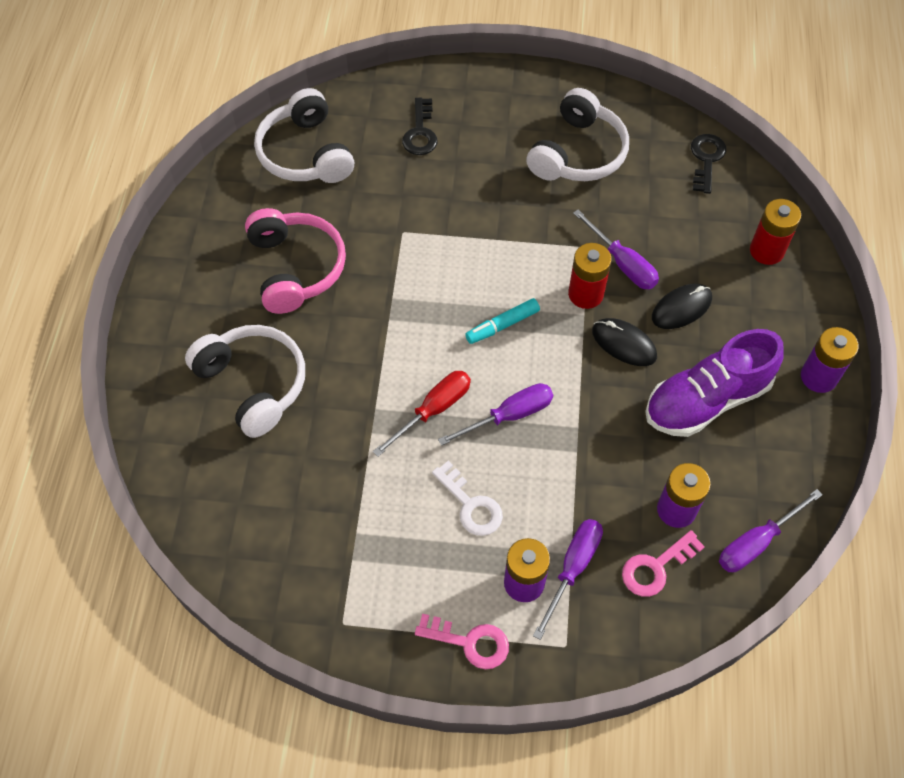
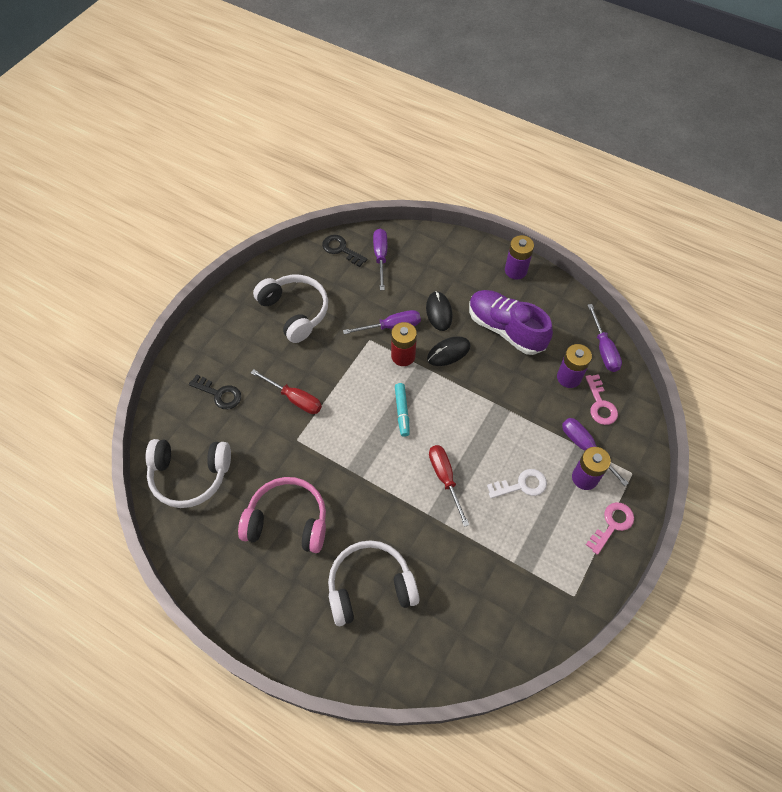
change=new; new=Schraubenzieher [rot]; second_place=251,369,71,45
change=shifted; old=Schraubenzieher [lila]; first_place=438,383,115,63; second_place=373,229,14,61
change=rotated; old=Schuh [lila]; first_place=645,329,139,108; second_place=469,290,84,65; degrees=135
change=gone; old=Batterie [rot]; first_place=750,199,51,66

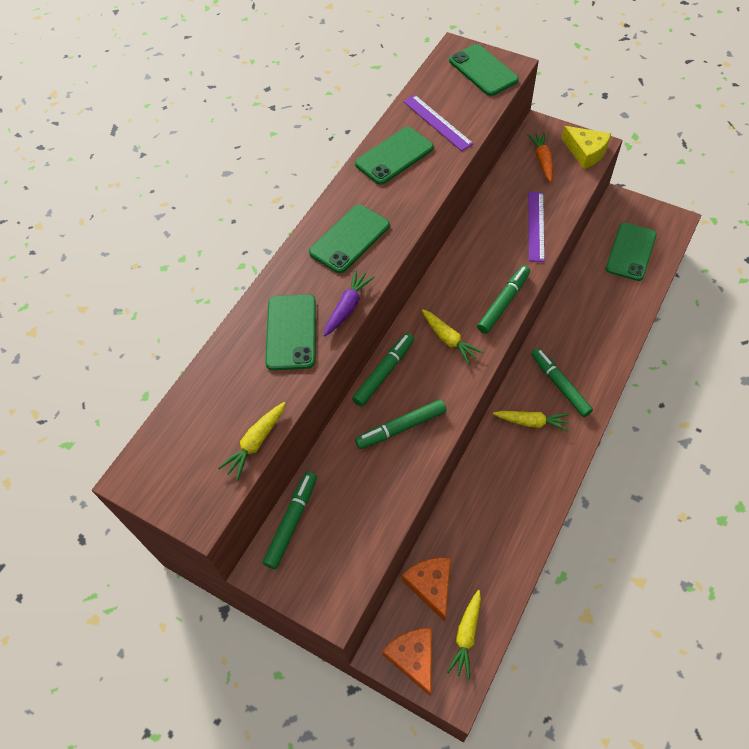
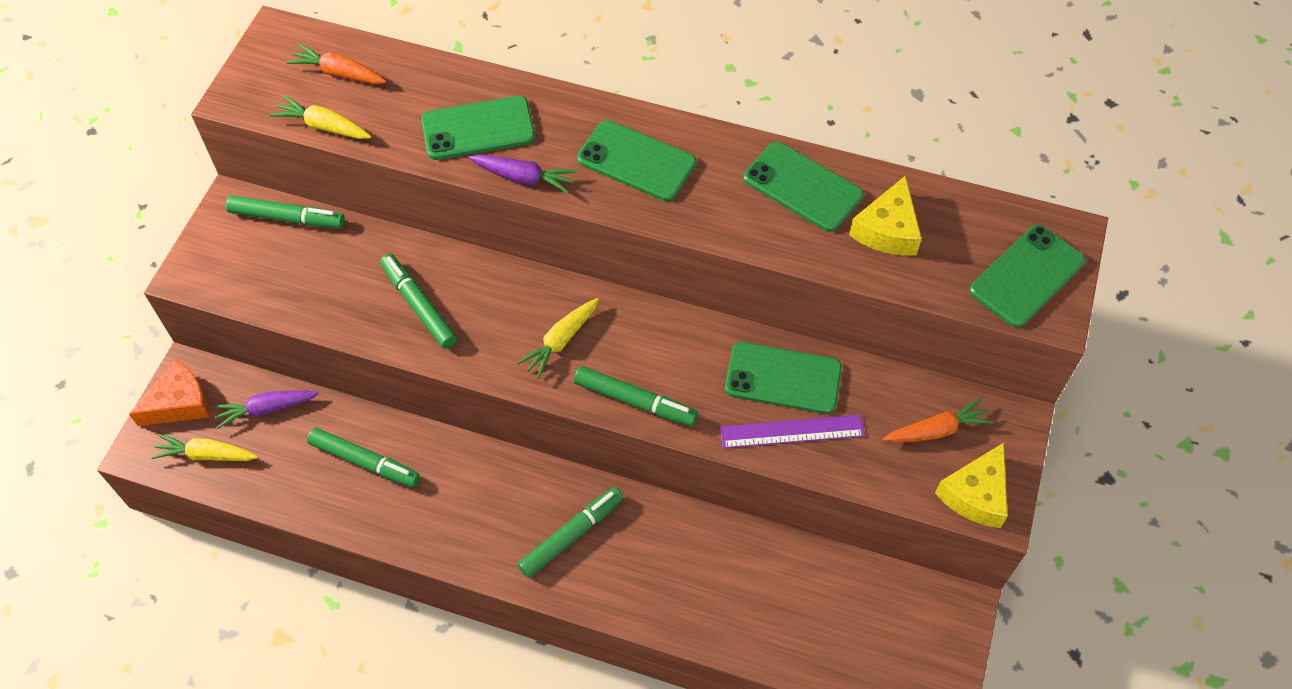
change=swapped; old=Käse [orange]; new=Karotte [lila]; first_place=402,557,49,65; second_place=213,390,106,39
change=new; new=Karotte [orange]; second_place=286,44,100,40
change=shifted; old=Filzstift [grün]; first_place=352,333,62,74; second_place=307,428,113,59
change=shifted; old=Handy [grün]; first_place=606,223,51,58; second_place=725,342,117,72
change=swapped; old=Lineal [lila]; new=Käse [gelb]; first_place=403,95,71,56; second_place=849,176,73,80
change=gone; old=Karotte [gelb]; first_place=493,411,77,21

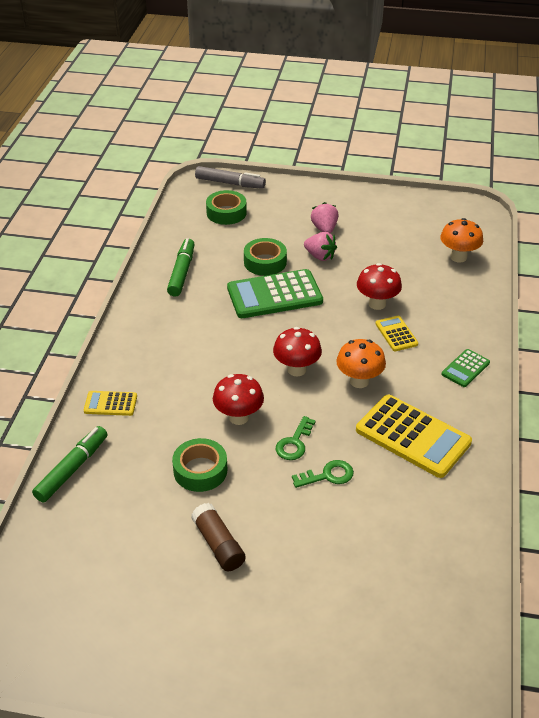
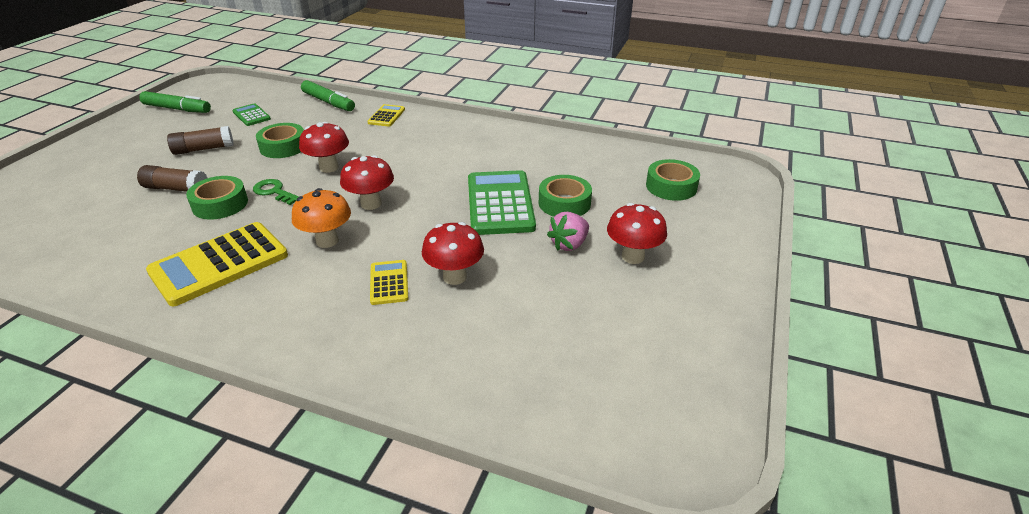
change=new; new=Klebestift [braun]; second_place=137,165,70,27
change=shifted; old=Filzstift [grün]; first_place=167,238,28,59; second_place=139,91,72,22
change=swapped; old=Schlüssel [grün]; new=Klebeband [grün]; first_place=292,460,62,28; second_place=186,176,62,44
change=shifted; old=Taschenrechner [grün]; first_place=442,349,48,38; second_place=232,103,39,23
change=rotated; old=Taschenrechner [gelb]; first_place=376,316,42,35; second_place=370,260,38,45; degrees=-90
change=swapped; old=Erdbeere [rosa]; new=Pilz [rot]; first_place=311,202,28,31; second_place=607,203,60,61
change=gone; old=Filzstift [grau]; first_place=195,166,71,23
change=gone; old=Pilz [orange]; first_place=440,218,43,45

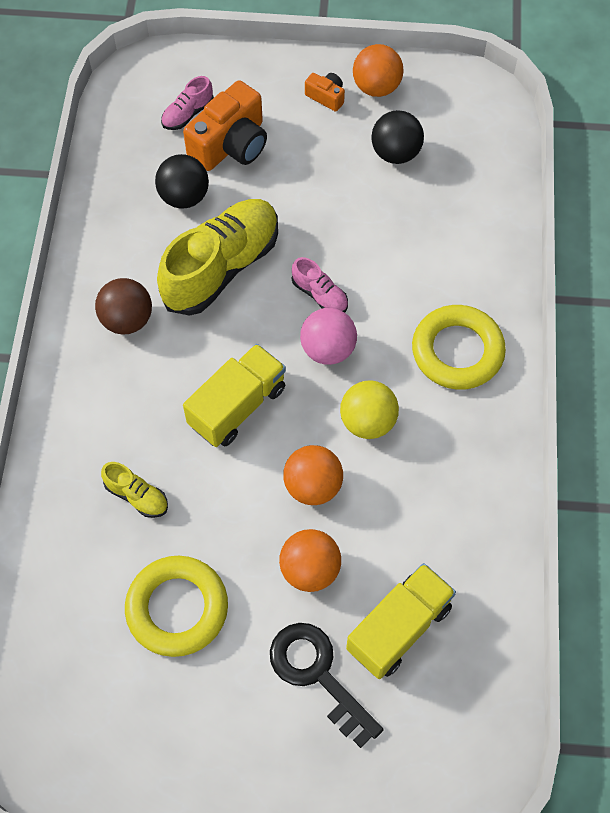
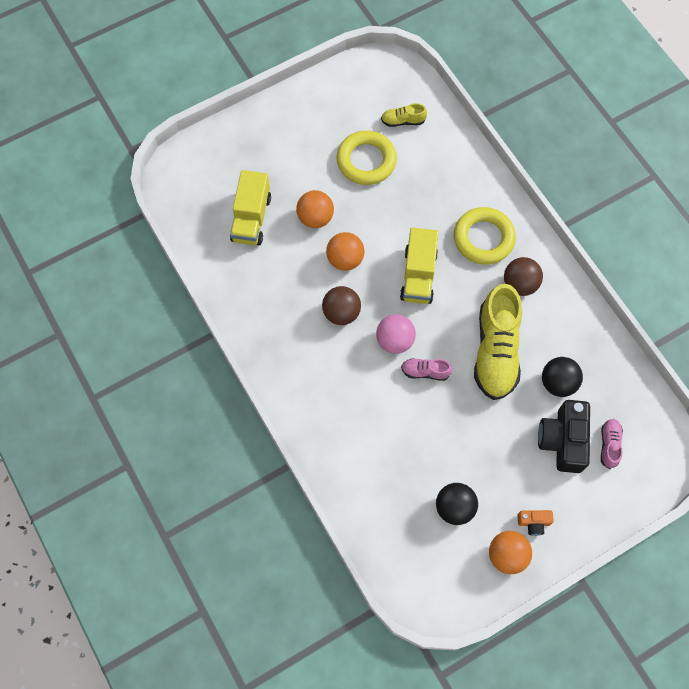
change=repainted; old=Ball [gelb]; new=Ball [braun]; first_place=340,380,59,59; second_place=322,286,39,39
change=shifted; old=Schuh [gelb]; first_place=101,462,67,56; second_place=381,103,46,24
change=shifted; old=Ring [gelb]; first_place=412,305,94,85; second_place=454,207,62,57
change=repainted; old=Kamera [orange]; new=Kamera [schwarz]; first_place=183,80,84,91; second_place=538,400,52,73
change=gone; old=Schlüssel [schwarz]; first_place=270,623,113,125

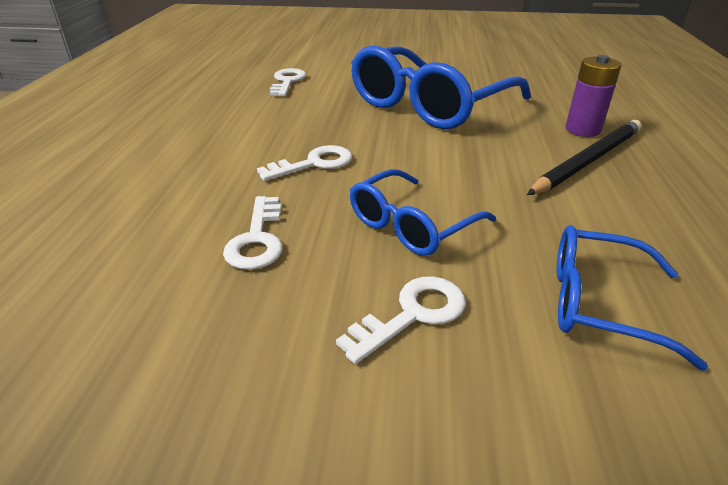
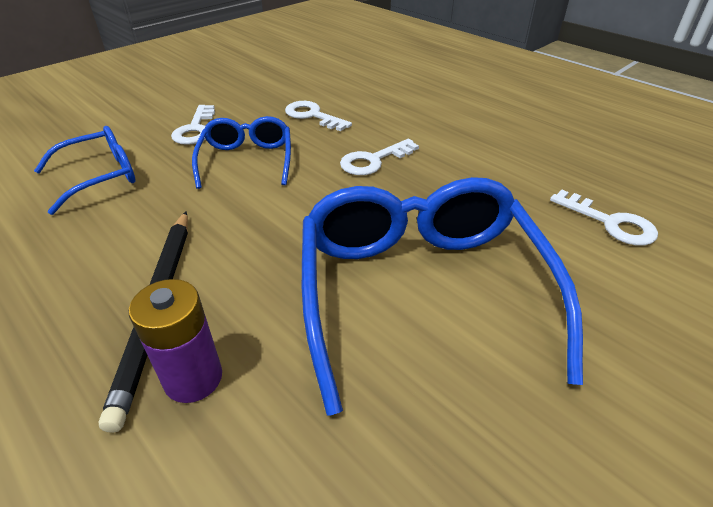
change=rotated; old=Schlüssel [weiß]; first_place=257,145,95,36; second_place=340,139,79,36; degrees=45

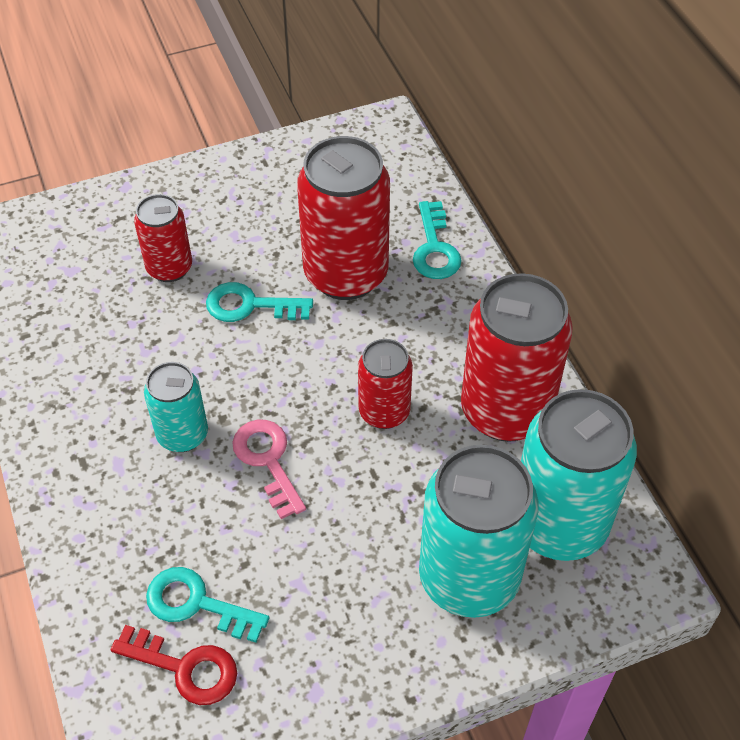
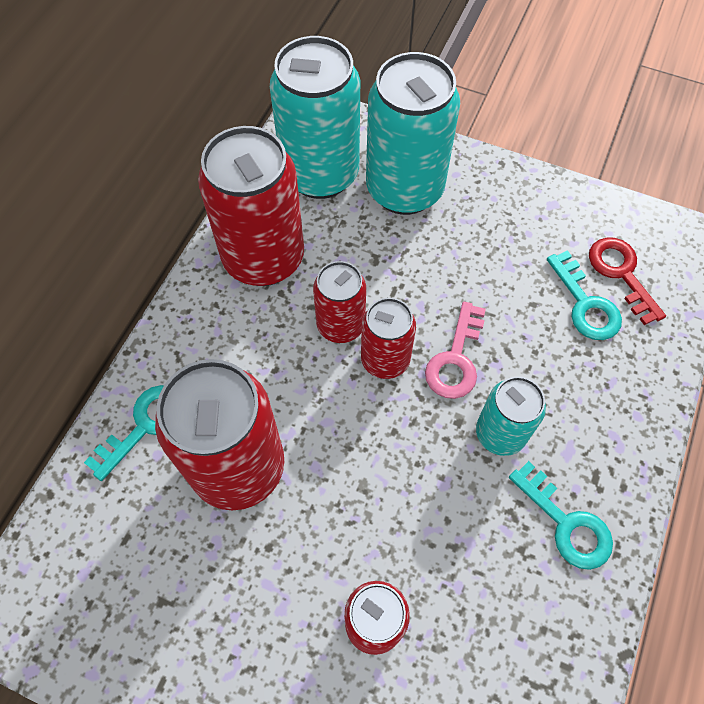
change=new; new=Dose [rot]; second_place=361,298,55,81
change=shifted; old=Schlüssel [türkis]; first_place=206,282,107,40; second_place=509,461,104,109

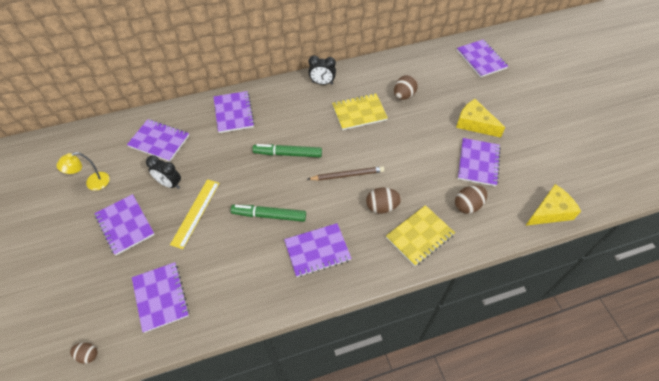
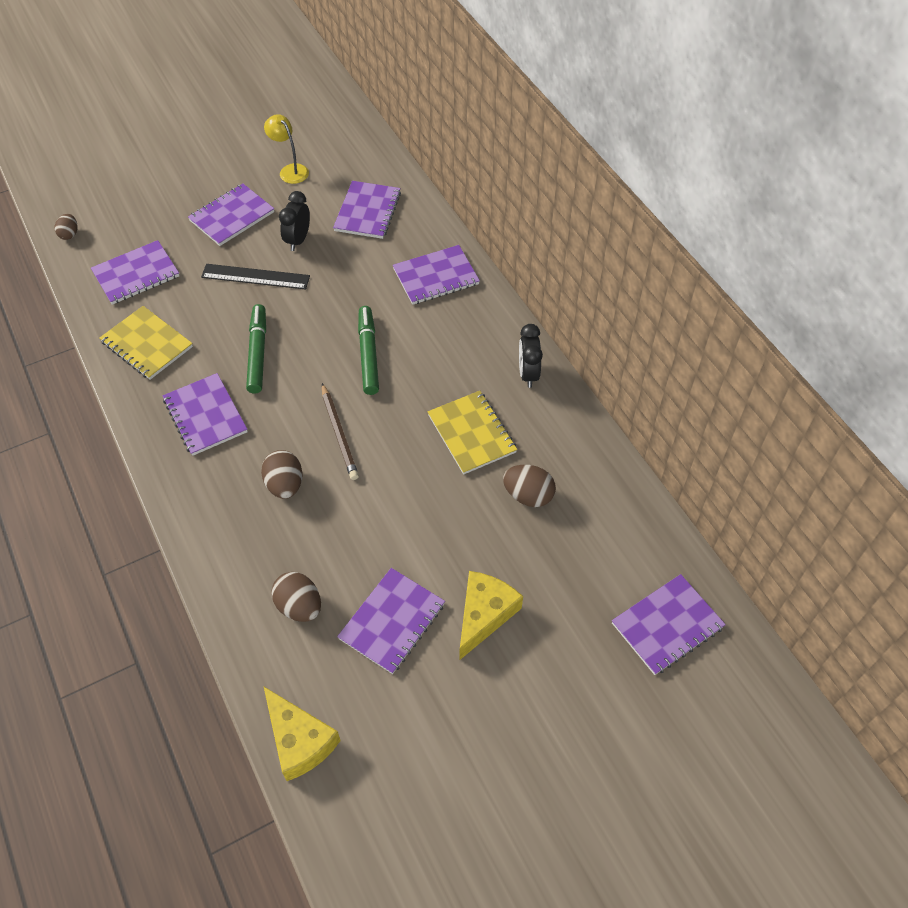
change=shifted; old=Notizbuch [gelb]; first_place=386,205,69,61; second_place=100,306,93,74
change=repainted; old=Lineal [gelb]; new=Lineal [schwarz]; first_place=170,179,49,70; second_place=201,264,109,25
change=rotated; old=Notizbuch [lila]; first_place=458,138,43,48; second_place=337,568,108,106; degrees=-60

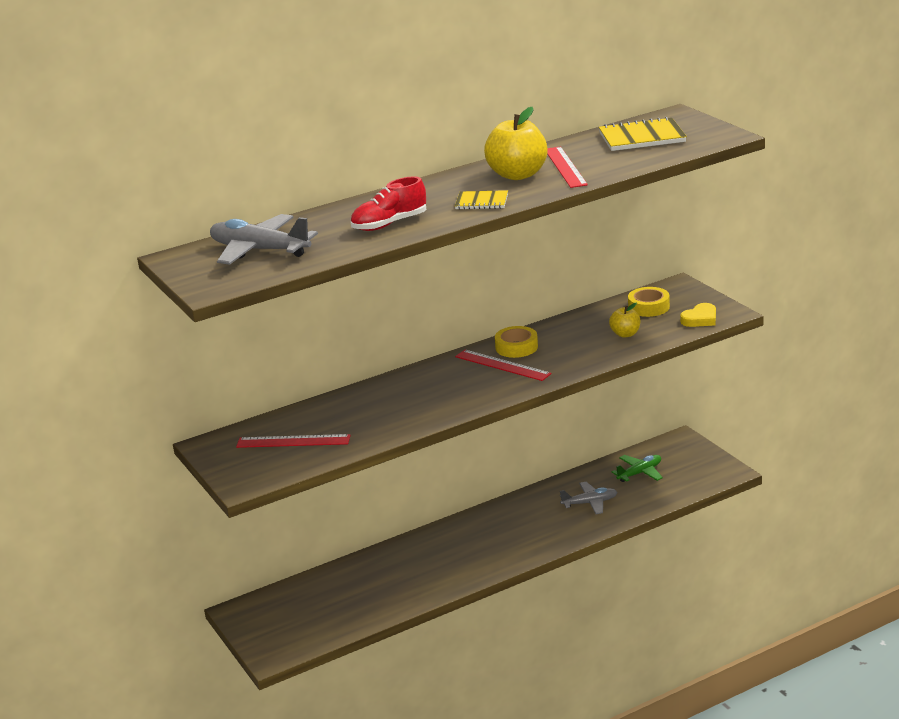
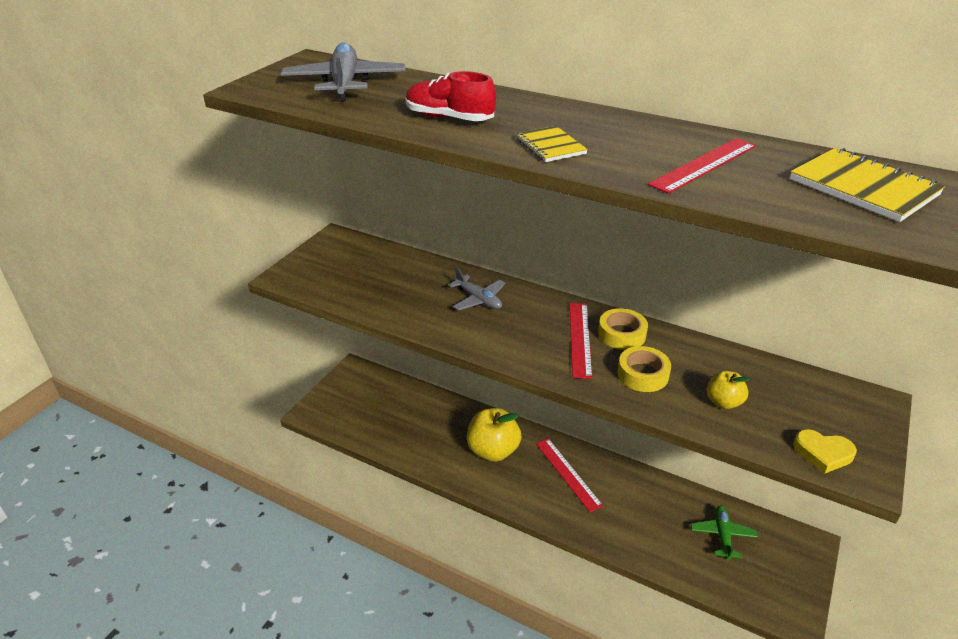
change=shifted; old=Flugzeug [grau]; first_place=560,482,57,32; second_place=448,267,58,44
change=shifted; old=Apfel [gelb]; first_place=484,107,64,73; second_place=467,408,54,54
change=shifted; old=Lineal [rot]; first_place=236,434,115,14; second_place=536,438,67,74
change=shifted; old=Klebeband [gelb]; first_place=628,287,42,30; second_place=617,346,54,46
change=rotated; old=Flugzeug [grün]; first_place=612,455,51,27; second_place=691,505,67,55; degrees=-105

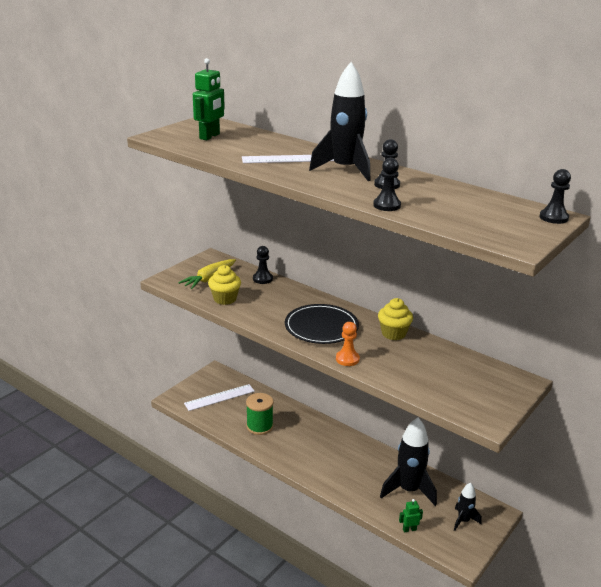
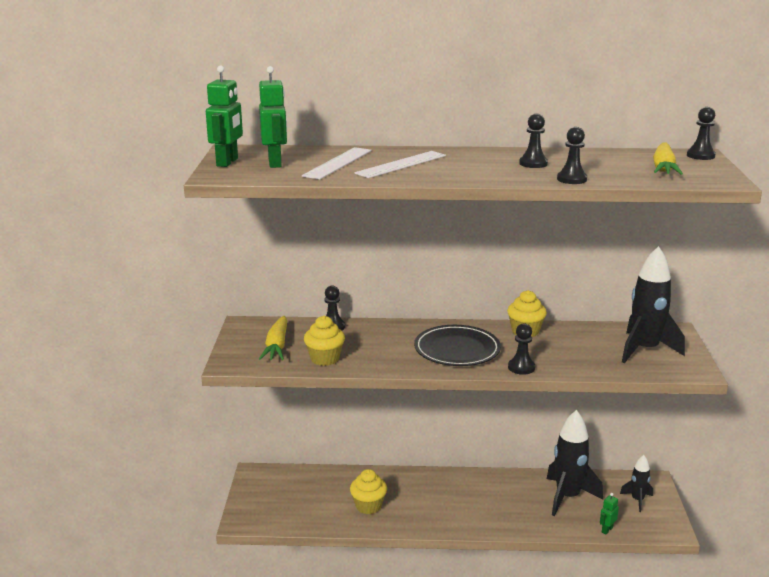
change=new; new=Roboter [grün]; second_place=206,66,37,101
change=shifted; old=Lineal [weiß]; first_place=184,384,71,27; second_place=302,147,70,32
change=swapped; old=Garnrolle [grün]; new=Muffin [gelb]; first_place=246,393,28,42; second_place=350,469,37,45
change=repainted; old=Bauer [orange]; new=Bauer [schwarz]; first_place=336,322,24,44; second_place=508,323,27,52
change=shifted; old=Rakete [schwarz]; first_place=309,62,61,119; second_place=622,246,63,118
change=new; new=Karotte [gelb]; second_place=653,142,30,33

